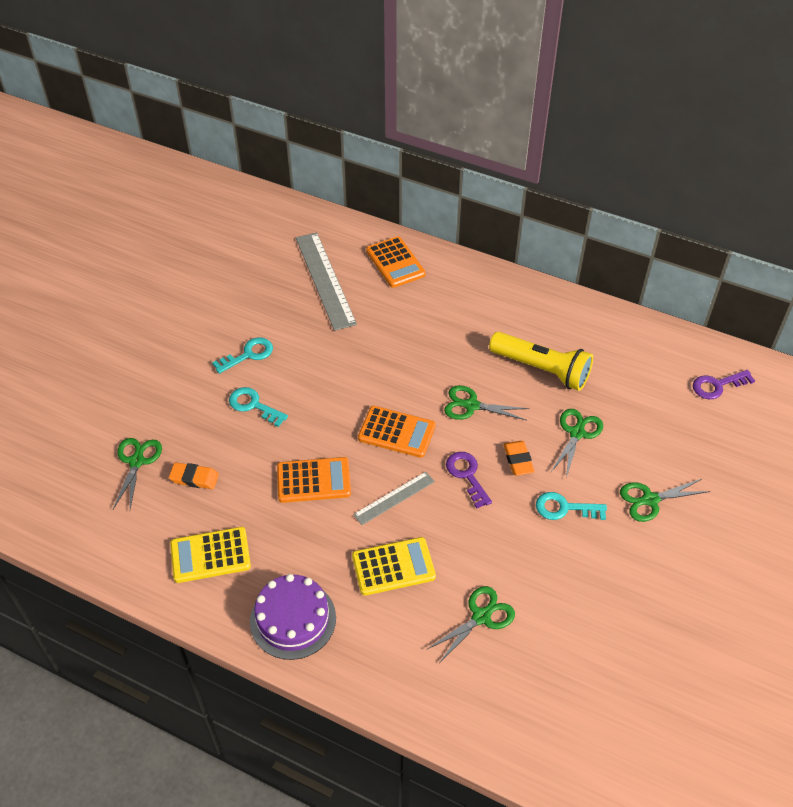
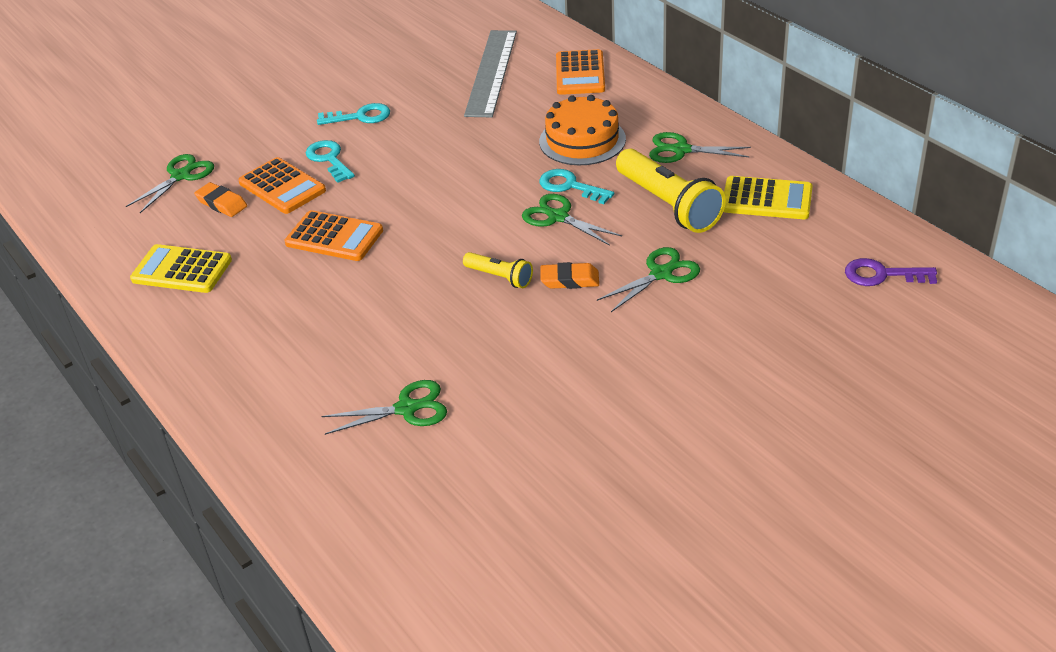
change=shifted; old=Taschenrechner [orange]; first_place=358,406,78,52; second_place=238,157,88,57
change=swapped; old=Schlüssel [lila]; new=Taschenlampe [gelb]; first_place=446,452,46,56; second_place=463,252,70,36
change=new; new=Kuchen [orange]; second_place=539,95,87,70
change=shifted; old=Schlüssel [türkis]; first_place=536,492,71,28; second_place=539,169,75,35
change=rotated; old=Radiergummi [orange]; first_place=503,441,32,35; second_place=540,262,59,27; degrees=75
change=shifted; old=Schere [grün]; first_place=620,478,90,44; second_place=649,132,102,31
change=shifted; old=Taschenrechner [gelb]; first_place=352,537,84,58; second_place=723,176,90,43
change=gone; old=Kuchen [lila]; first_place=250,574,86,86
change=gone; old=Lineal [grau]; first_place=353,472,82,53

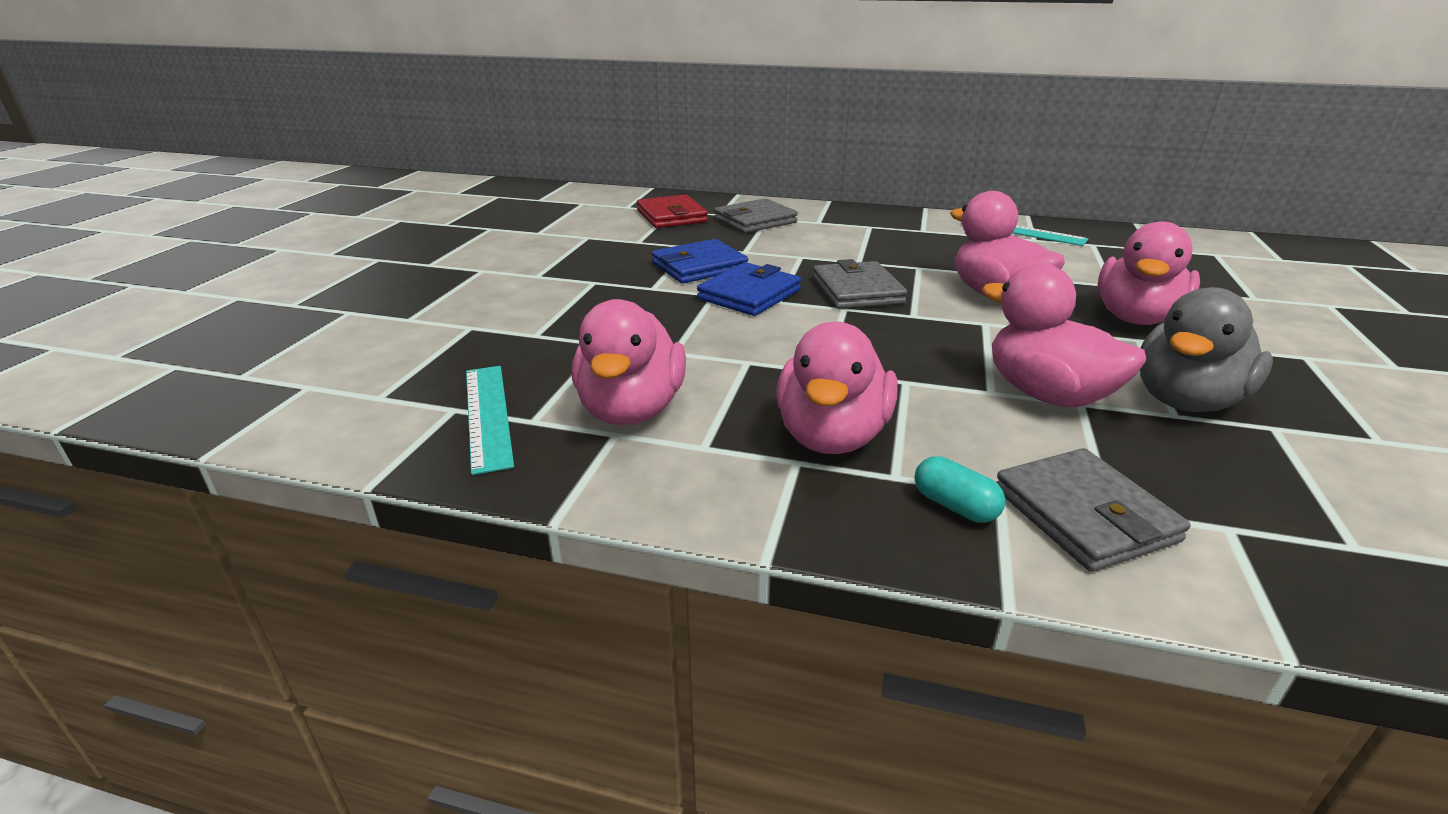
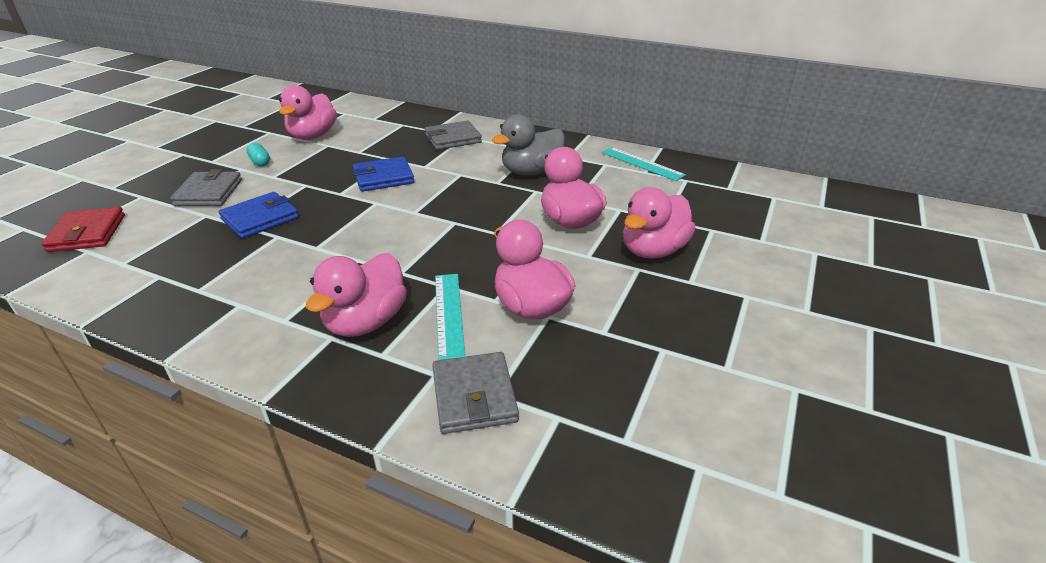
change=shifted; old=Geldbörse [rot]; first_place=637,194,71,34; second_place=42,207,83,45
change=shifted; old=Geldbörse [grau]; first_place=813,259,94,50; second_place=170,169,72,37
change=shifted; old=Geldbörse [blau]; first_place=697,262,104,54; second_place=219,192,80,47
change=shifted; old=Kapsel [türkis]; first_place=914,456,91,67; second_place=247,143,23,23
change=shifted; old=Ente [rosa]; first_place=572,299,114,126; second_place=279,85,58,55
change=shifted; old=Lineal [türkis]; first_place=466,366,48,109; second_place=435,274,30,86
change=shifted; old=Ente [grau]; first_place=1140,287,133,125; second_place=492,114,73,61

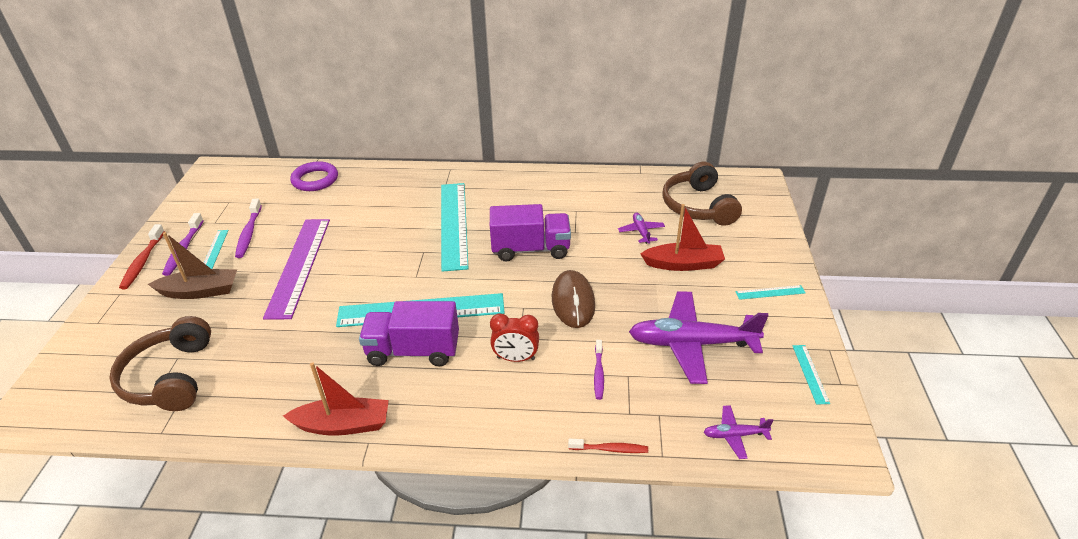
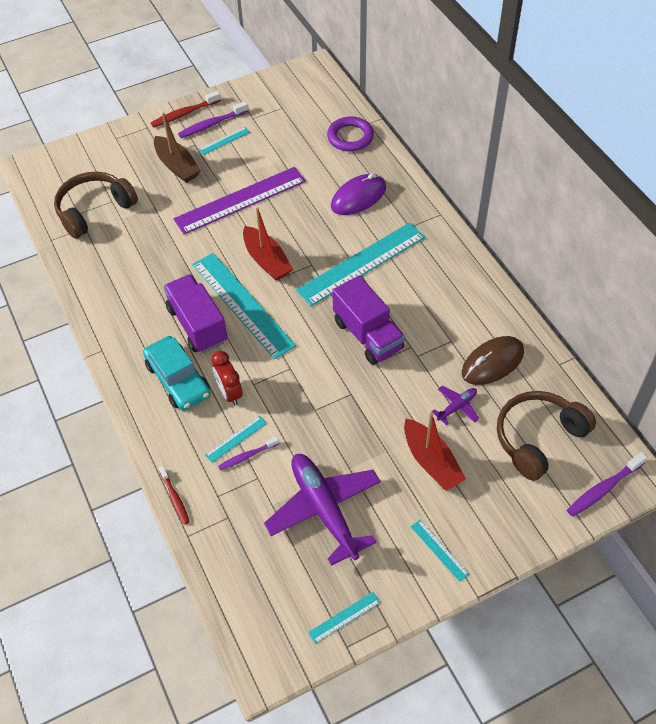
change=new; new=Auto [türkis]; second_place=143,336,68,74
change=new; new=Lineal [türkis]; second_place=205,416,62,47
change=shifted; old=Boot [rot]; first_place=283,362,106,74; second_place=243,207,50,74
change=new; new=Computermaus [lila]; second_place=331,173,55,42
change=shifted; old=Computermaus [braun]; first_place=552,270,43,58; second_place=462,336,62,49
change=shifted; old=Zahnbürste [lila]; first_place=235,198,27,60; second_place=567,452,81,65
change=gone; old=Flugzeug [lila]; first_place=704,405,70,54

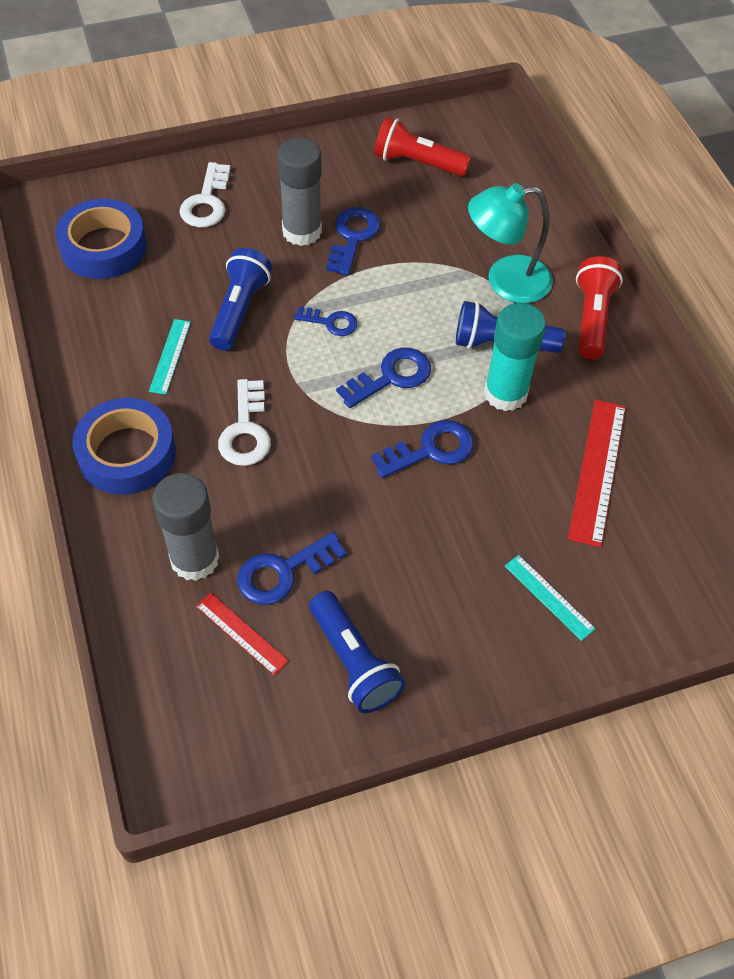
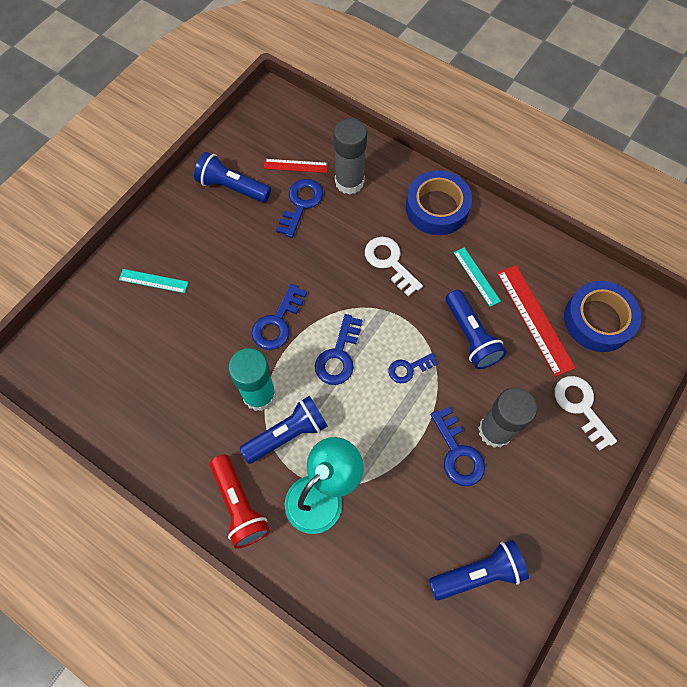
change=repainted; old=Taschenlampe [rot]; new=Taschenlampe [blau]; first_place=374,117,97,59; second_place=429,540,100,61
change=shifted; old=Lineal [rot]; first_place=568,400,58,147; second_place=497,265,79,112

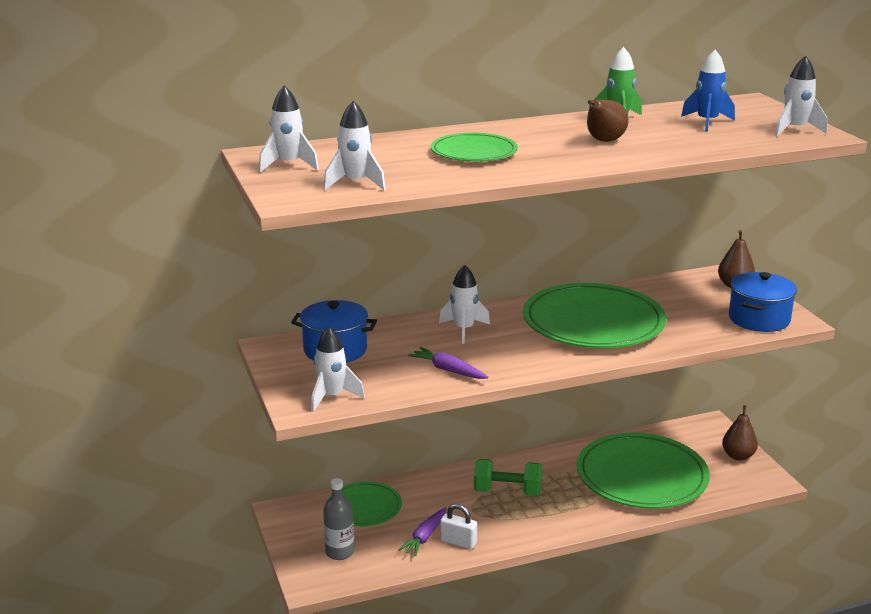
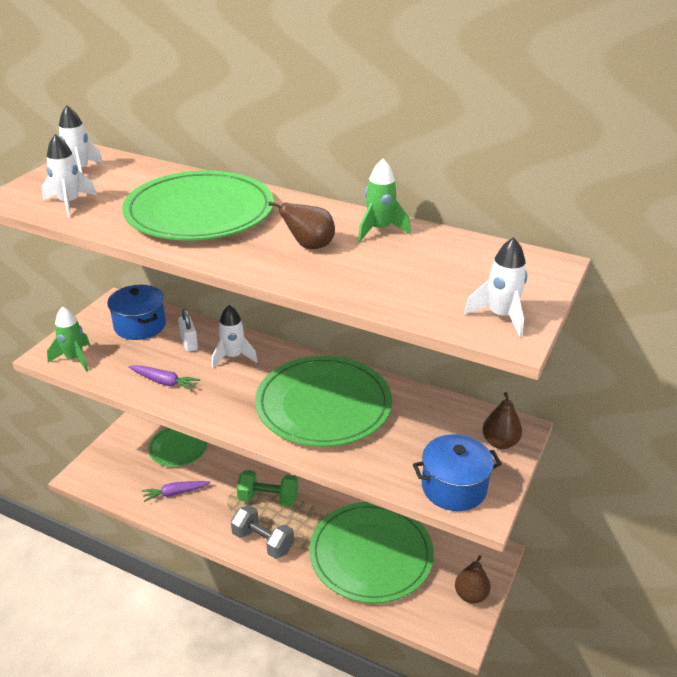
change=repainted; old=Rakete [weiß]; new=Rakete [grün]; first_place=311,327,54,85; second_place=47,306,43,65
change=scaled; old=Teller [grün]; first_place=431,133,87,28; second_place=122,171,152,69; factor=1.83
change=rotated; old=Karotte [lila]; first_place=408,347,80,32; second_place=129,365,71,26; degrees=120
change=shifted; old=Vorhängeschloss [weiß]; first_place=440,504,37,45; second_place=178,309,20,43
change=new; new=Hantel [grau]; second_place=231,505,63,54
change=rotated; old=Hantel [grün]; first_place=474,459,68,37; second_place=237,470,61,37; degrees=-45
change=gone; old=Flasche [grau]; first_place=323,478,31,82
change=gone; old=Rakete [blau]; first_place=681,50,54,82

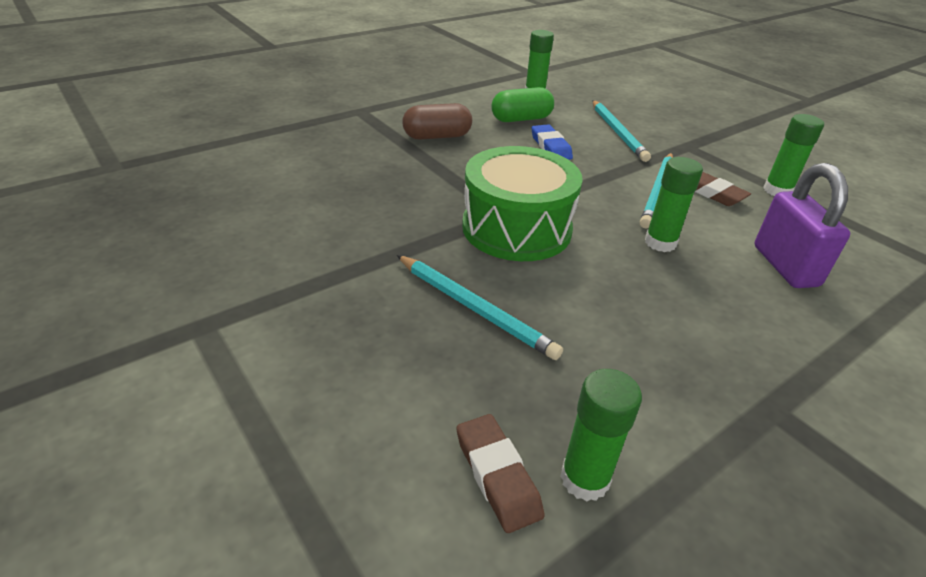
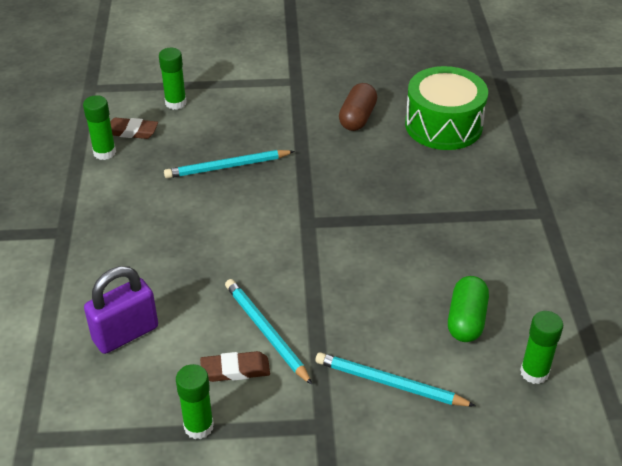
change=rotated; old=Vorhängeschloss [lila]; first_place=754,163,96,125; second_place=84,266,74,88; degrees=-60
change=shifted; old=Klebestift [grün]; first_place=645,157,58,95; second_place=159,48,28,62
change=shifted; old=Kapsel [braun]; first_place=402,103,70,37; second_place=339,83,38,48
change=shifted; old=Trommel [grün]; first_place=462,146,121,115; second_place=405,66,83,84
change=gone; old=Radiergummi [blau]; first_place=531,124,42,36

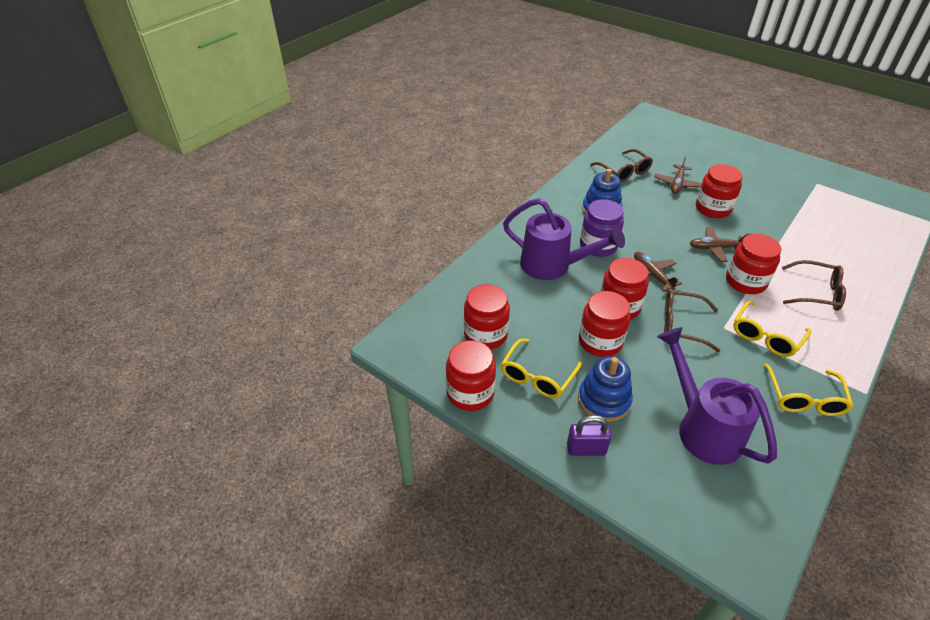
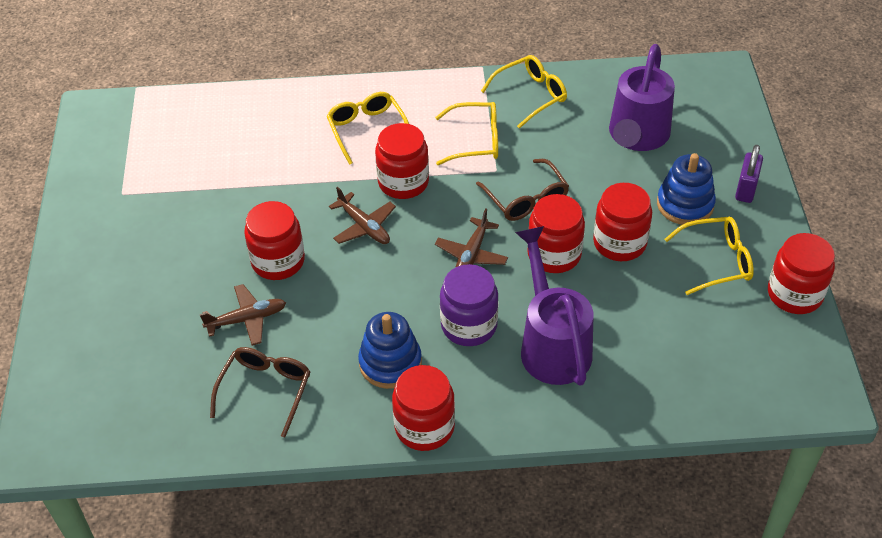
change=repainted; old=Brille [braun]; new=Brille [gelb]; first_place=782,260,64,51; second_place=327,92,82,73
change=shifted; old=Einmachglas [rot]; first_place=464,284,46,65; second_place=392,365,63,86
change=rotated; old=Vorhängeschloss [lila]; first_place=567,415,44,41; second_place=735,145,28,58; degrees=60

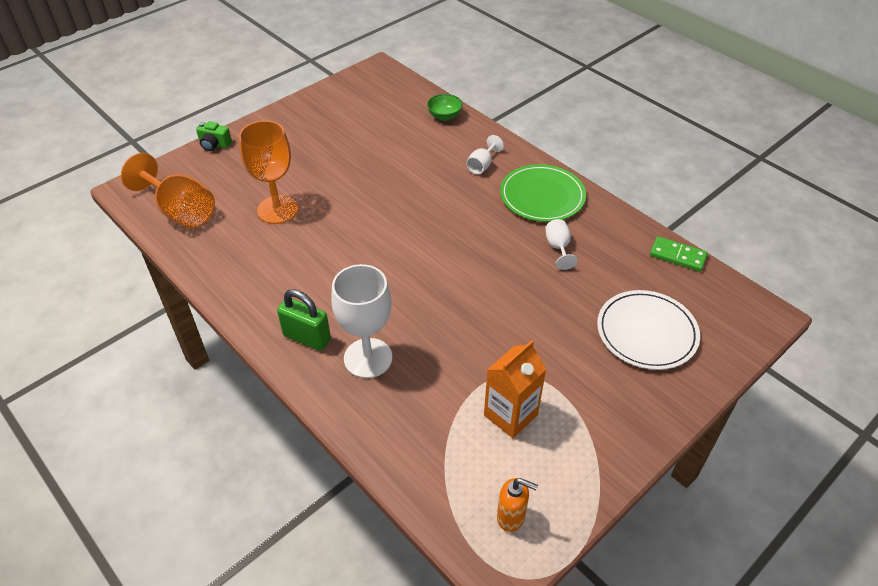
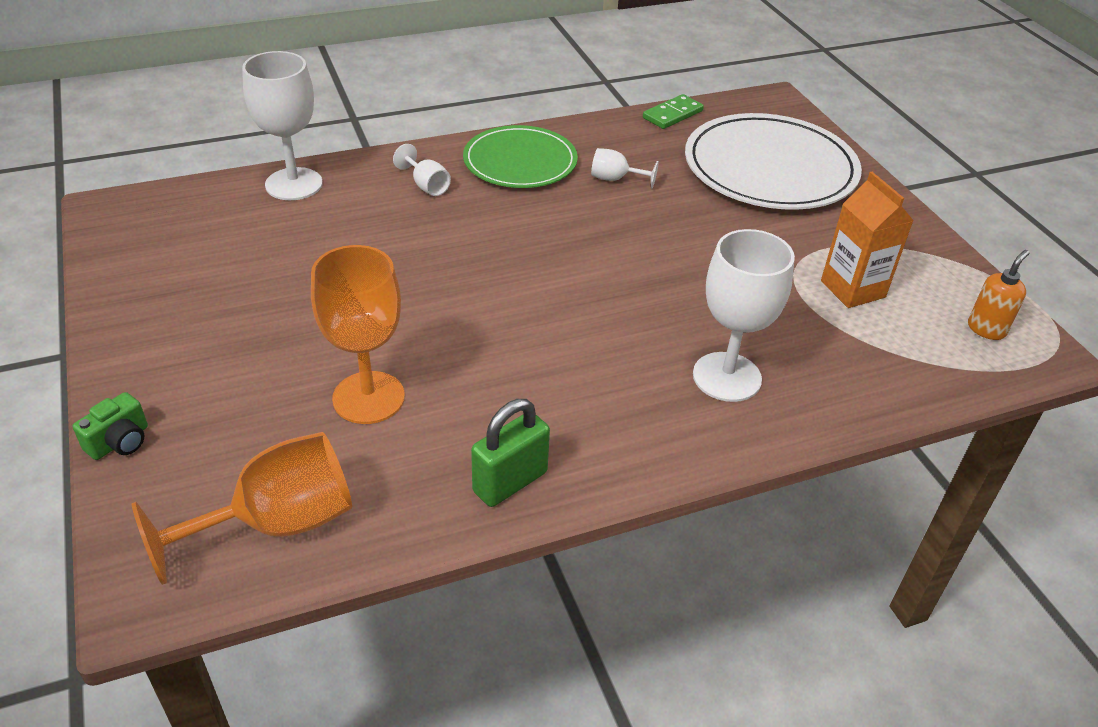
change=swapped; old=Schüssel [grün]; new=Kelch [weiß]; first_place=427,94,36,27; second_place=242,51,81,149
change=shifted; old=Vorhängeschloss [grün]; first_place=277,289,54,62; second_place=471,399,79,108
change=scaled; old=Teller [weiß]; first_place=597,290,103,80; second_place=685,113,177,97; factor=1.54

